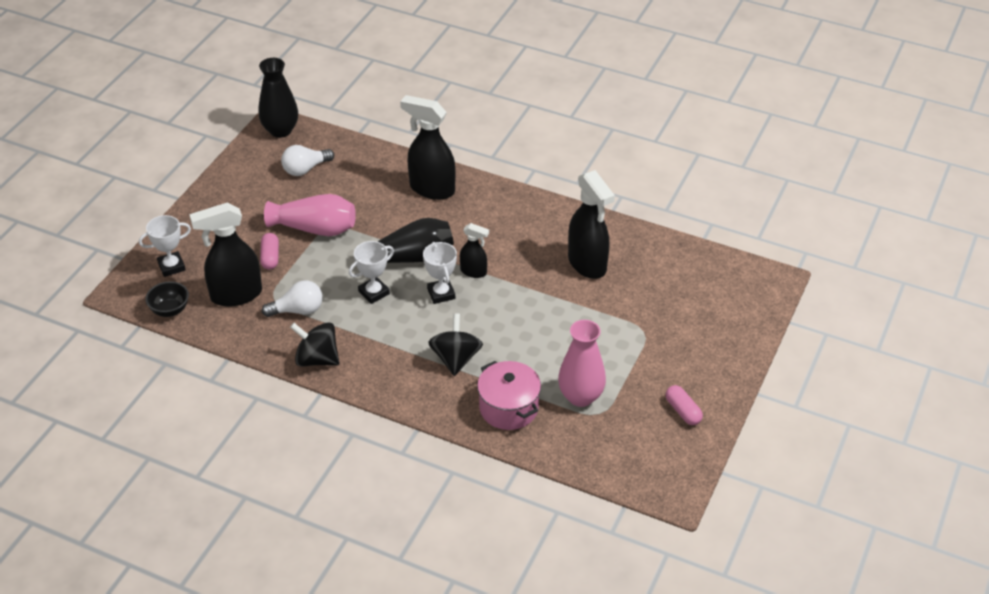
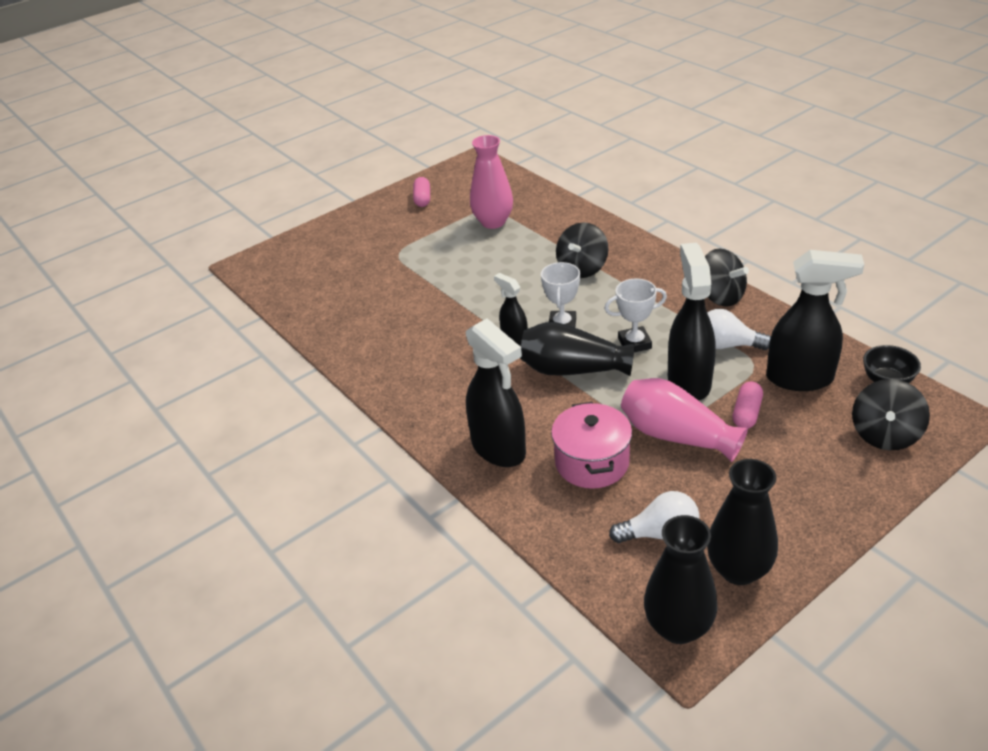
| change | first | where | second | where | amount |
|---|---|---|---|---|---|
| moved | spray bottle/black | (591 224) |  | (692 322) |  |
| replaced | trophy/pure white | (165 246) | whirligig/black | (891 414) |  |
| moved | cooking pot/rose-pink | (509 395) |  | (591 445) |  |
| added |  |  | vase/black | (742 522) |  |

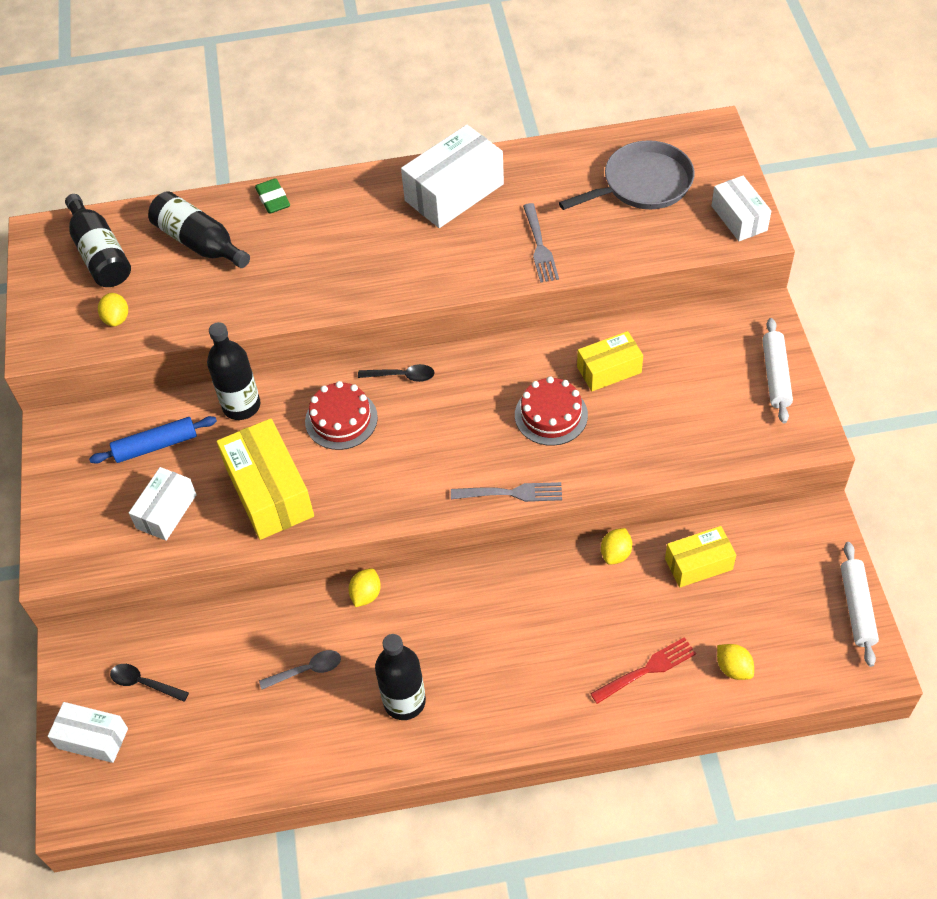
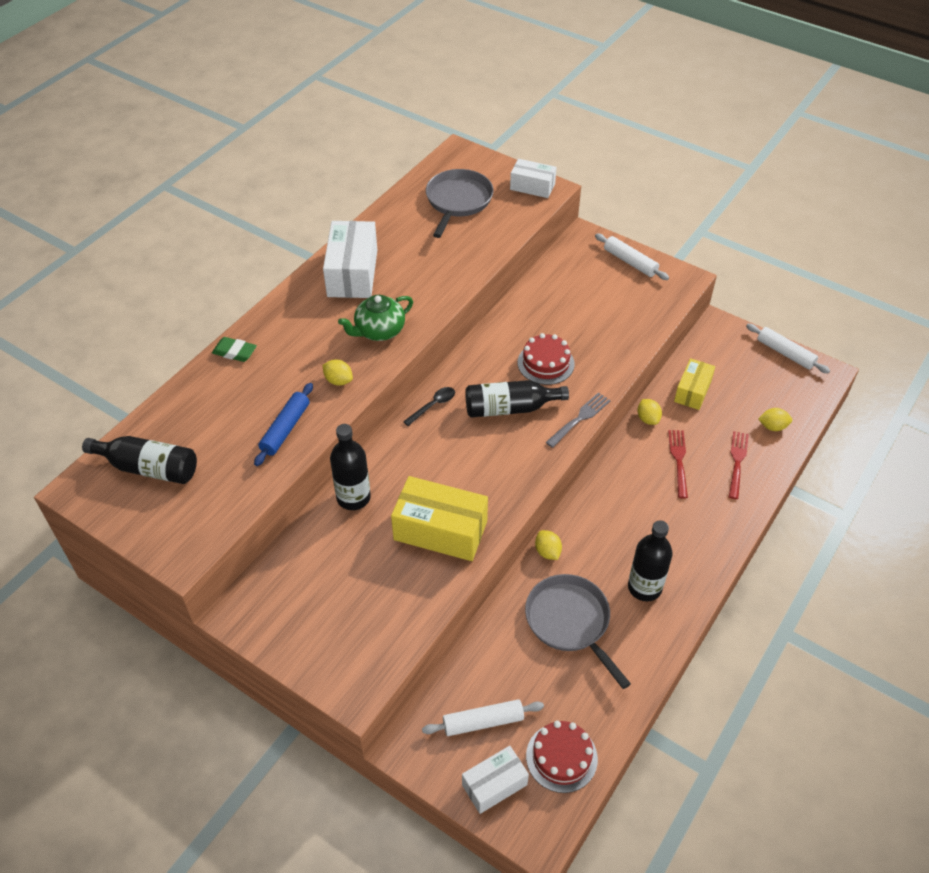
| change | first | where | second | where | amount |
|---|---|---|---|---|---|
| moved | flask/black | (199 229) |  | (517 398) |  |
| removed | table fork/gray | (541 243) |  |  |  |
| moved | citrus fruit/golden | (113 310) |  | (337 372) |  |
| removed | box/golden | (610 361) |  |  |  |
| moved | layer cake/red | (341 415) |  | (562 757) |  |
| moved | dough roller/royal blue | (153 440) |  | (283 424) |  |
| removed | box/pure white | (163 504) |  |  |  |
| replaced | tablespoon/gray | (300 669) | pan/gray | (578 631) |  |
| replaced | tablespoon/black | (149 683) | dough roller/pure white | (483 717) |  |
| added |  |  | teapot/green | (375 318) |  |
| added |  |  | table fork/red | (678 464) |  |

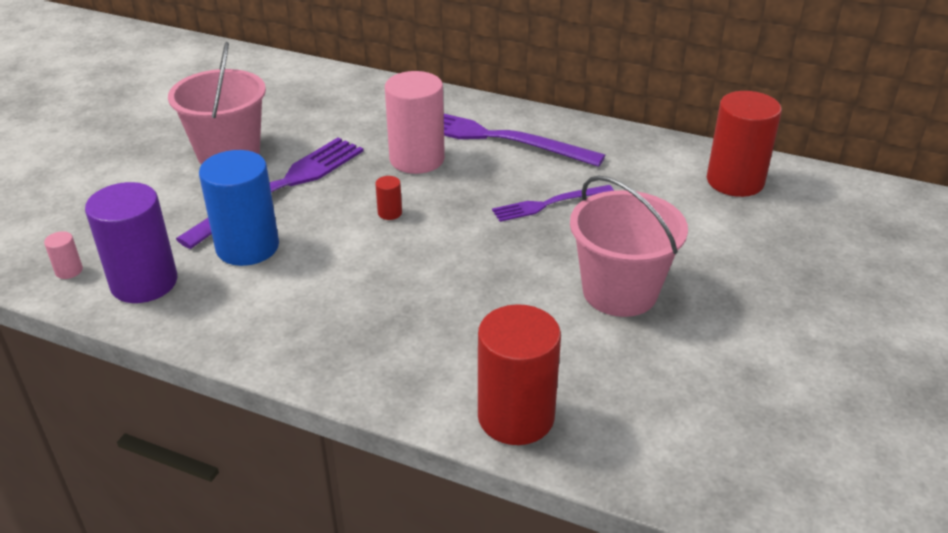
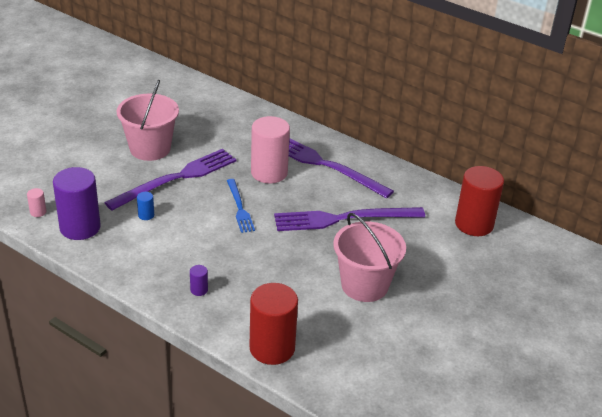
| change | first | where | second | where | amount |
|---|---|---|---|---|---|
| resized | cylinder/royal blue | (239 208) |  | (145 206) | x0.41 |
| replaced | cylinder/red | (388 198) | table fork/royal blue | (241 206) |  |
| resized | table fork/violet | (553 203) |  | (349 219) | x1.80 |
| added |  |  | cylinder/violet | (199 280) |  |

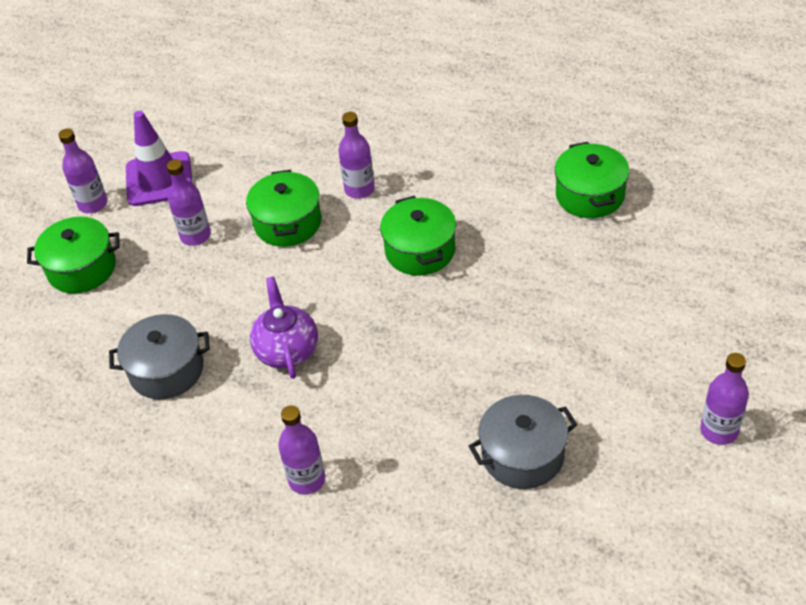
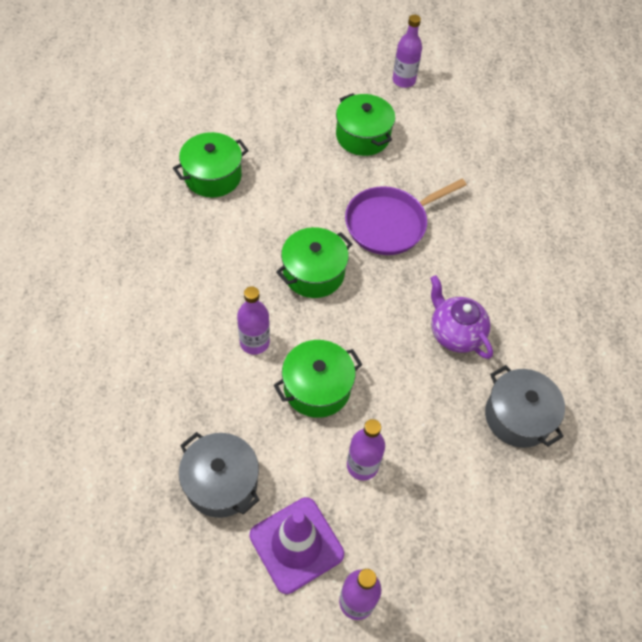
| change | first | where | second | where | amount |
|---|---|---|---|---|---|
| moved | cooking pot/green | (73 255) |  | (365 124) |  |
| turned | teapot/violet | (284 327) |  | (461 317) | 90 degrees clockwise |
| moved | cooking pot/gray | (523 442) |  | (219 475) |  |
| removed | flask/violet | (301 450) |  |  |  |
| added |  |  | pan/violet | (406 217) |  |

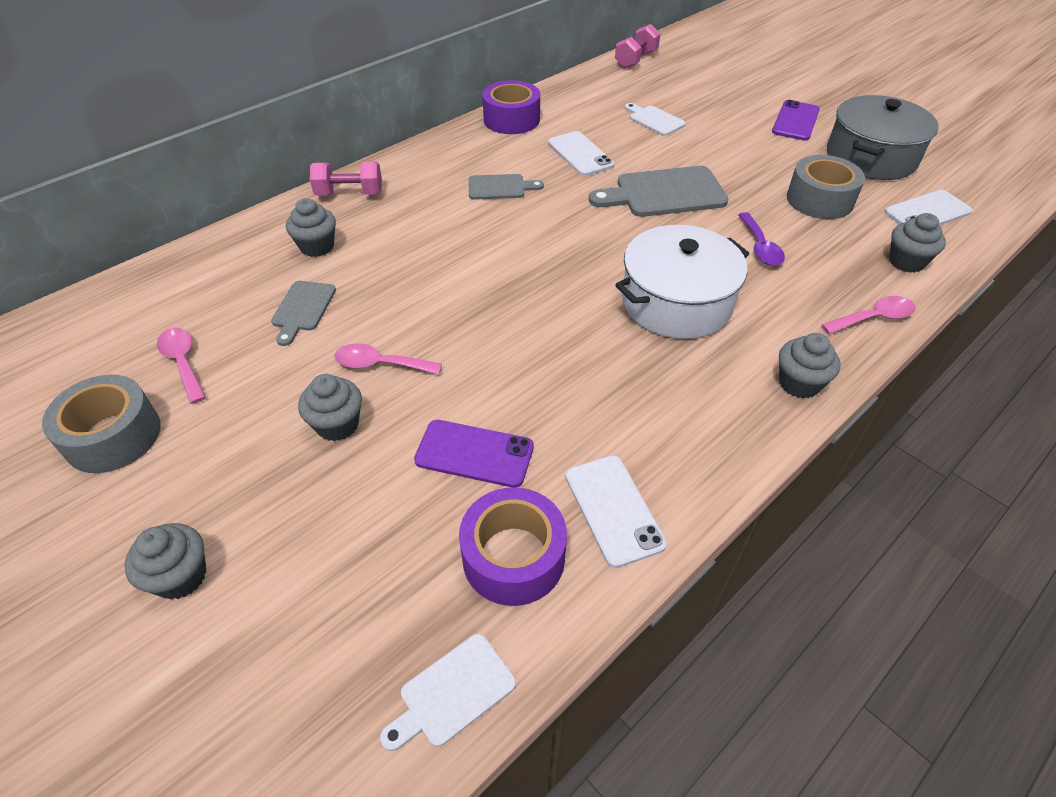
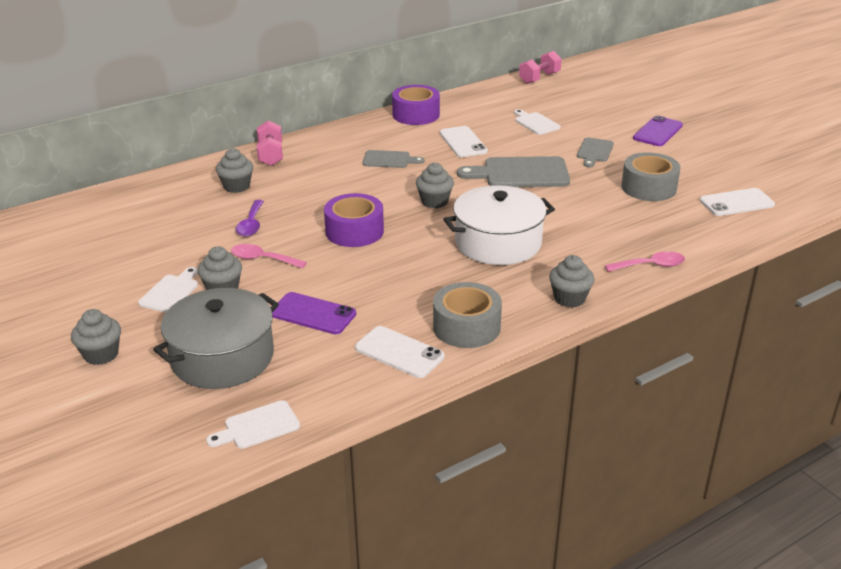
| change | first | where | second | where | amount |
|---|---|---|---|---|---|
| moved | cooking pot/gray | (883 137) |  | (216 338) |  |
| turned | free weight/rose-pink | (346 178) |  | (270 143) | 75 degrees clockwise |
| moved | tablespoon/violet | (761 239) |  | (250 218) |  |
| moved | muffin/gray | (917 243) |  | (435 185) |  |
| moved | cutting board/gray | (303 313) |  | (595 152) |  |
| removed | tablespoon/rose-pink | (181 366) |  |  |  |
| moved | tape/gray | (101 424) |  | (467 315) |  |
| turned | phone/pure white | (616 511) |  | (400 352) | 45 degrees counterclockwise |
| moved | tape/violet | (513 546) |  | (354 220) |  |
| added |  |  | cutting board/pure white | (168 290) |  |

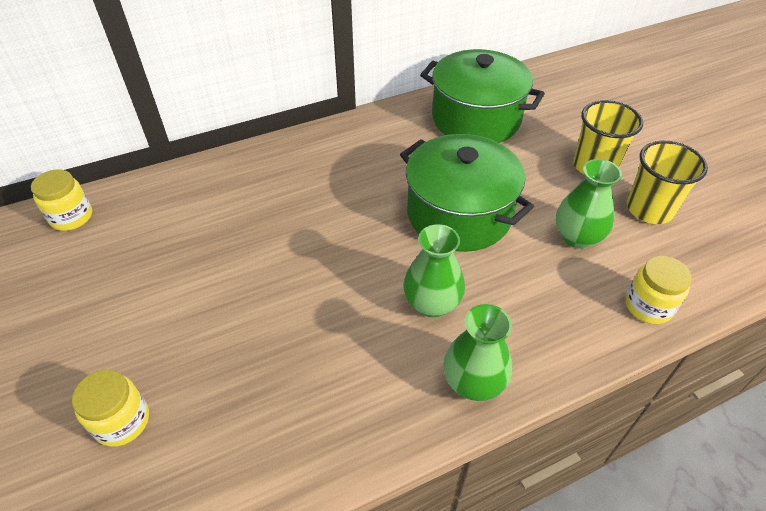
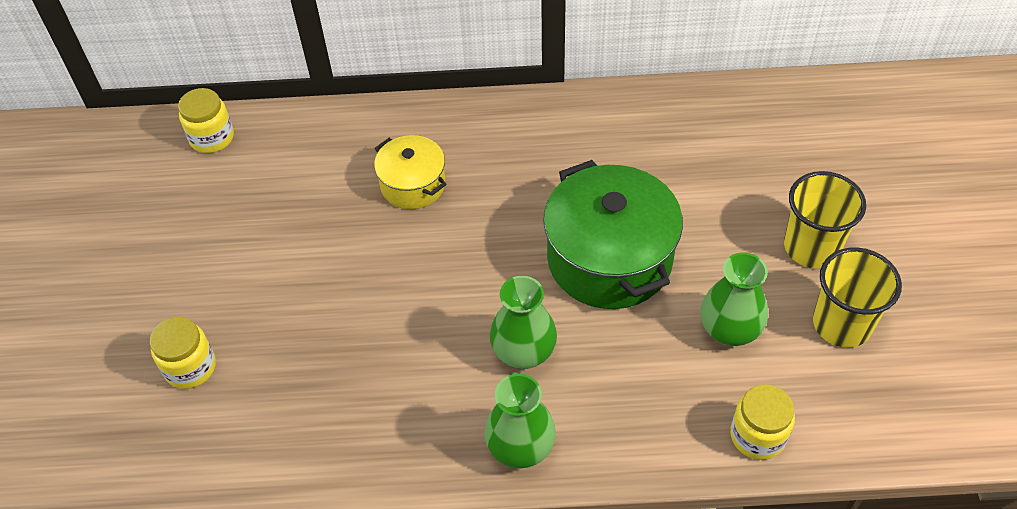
| change | first | where | second | where | amount |
|---|---|---|---|---|---|
| removed | cooking pot/green | (482 96) |  |  |  |
| added |  |  | cooking pot/golden | (410 172) |  |

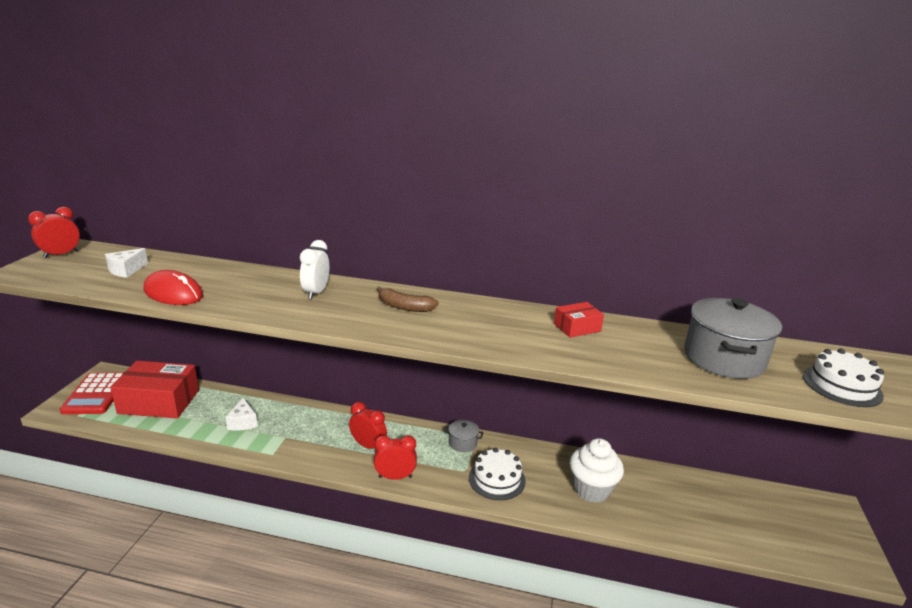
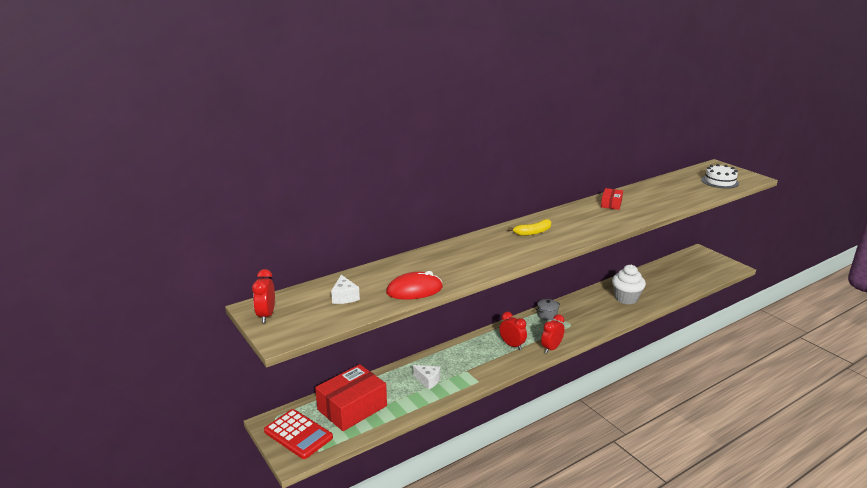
| change | first | where | second | where | amount |
|---|---|---|---|---|---|
| removed | clock/pure white | (314 269) |  |  |  |
| recoloured | banana/dark brown | (408 299) | banana/golden | (529 227) |  |
| removed | cooking pot/gray | (733 338) |  |  |  |
| turned | clock/red | (368 425) |  | (513 331) | 60 degrees clockwise |
| removed | layer cake/pure white | (497 474) |  |  |  |

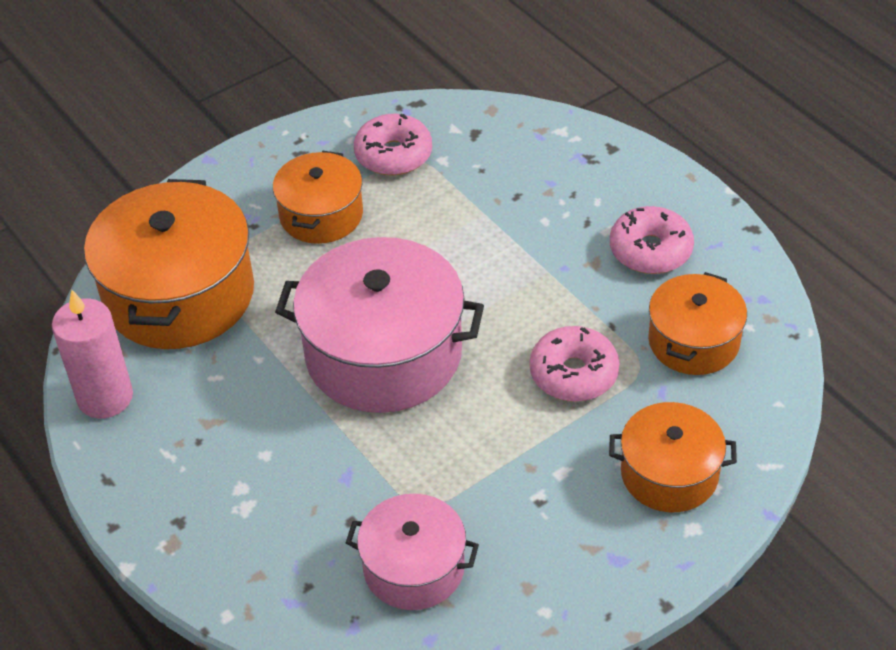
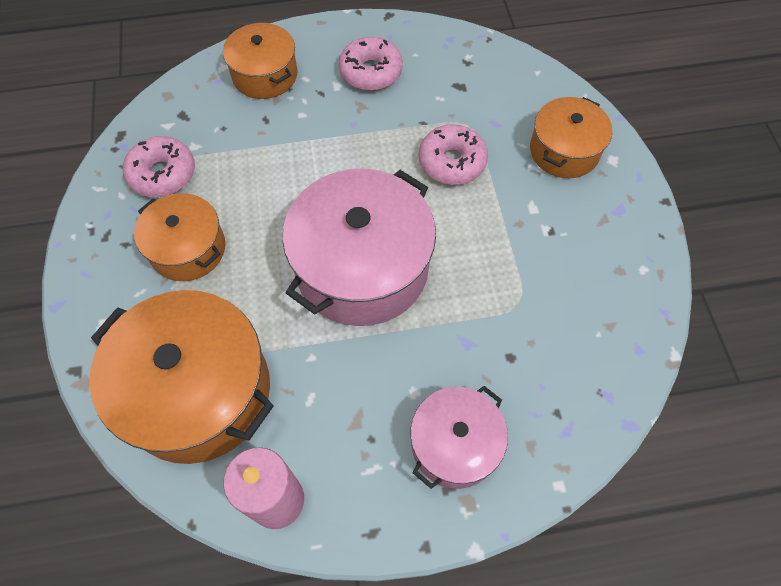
| change | first | where | second | where | amount |
|---|---|---|---|---|---|
| moved | cooking pot/orange-coloured | (697 323) |  | (260 61) |  |
| moved | cooking pot/rose-pink | (412 552) |  | (459 437) |  |

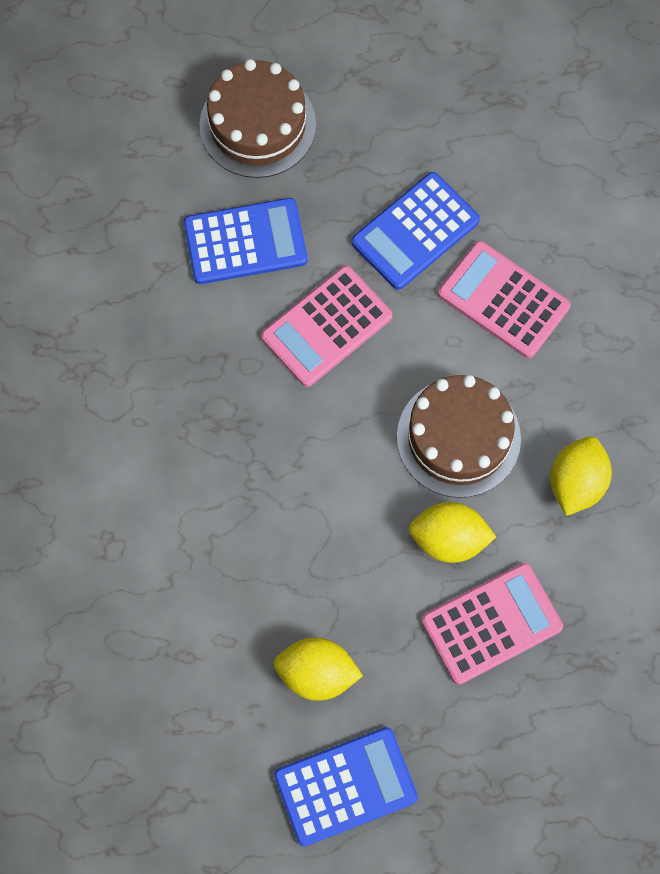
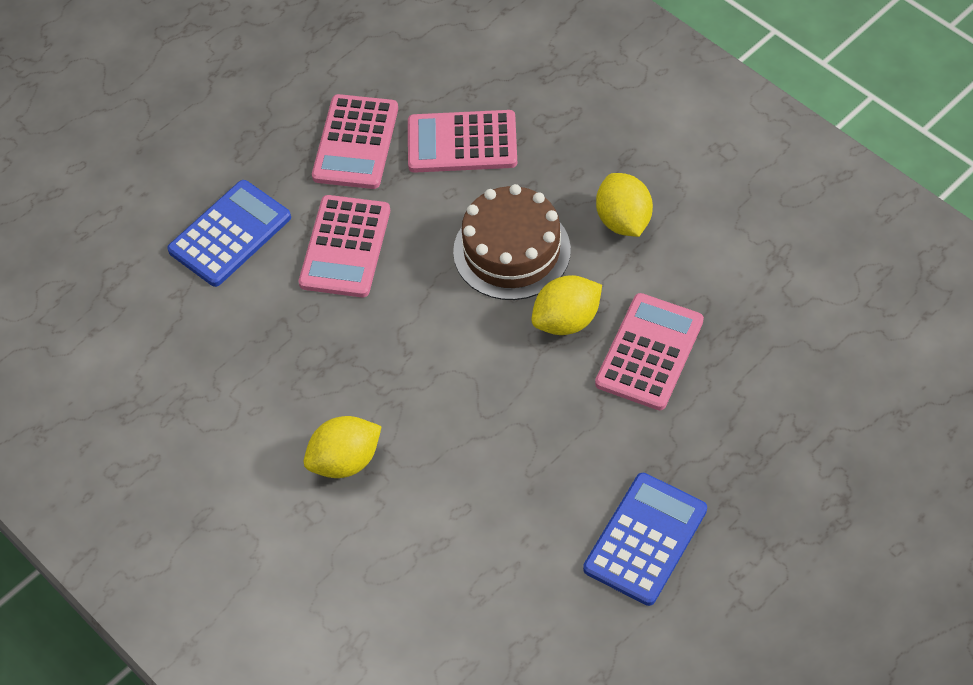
| change | first | where | second | where | amount |
|---|---|---|---|---|---|
| removed | layer cake/dark brown | (258 118) |  |  |  |
| recoloured | adding machine/royal blue | (415 231) | adding machine/rose-pink | (355 141) |  |
| moved | citrus fruit/golden | (318 669) |  | (343 447) |  |

